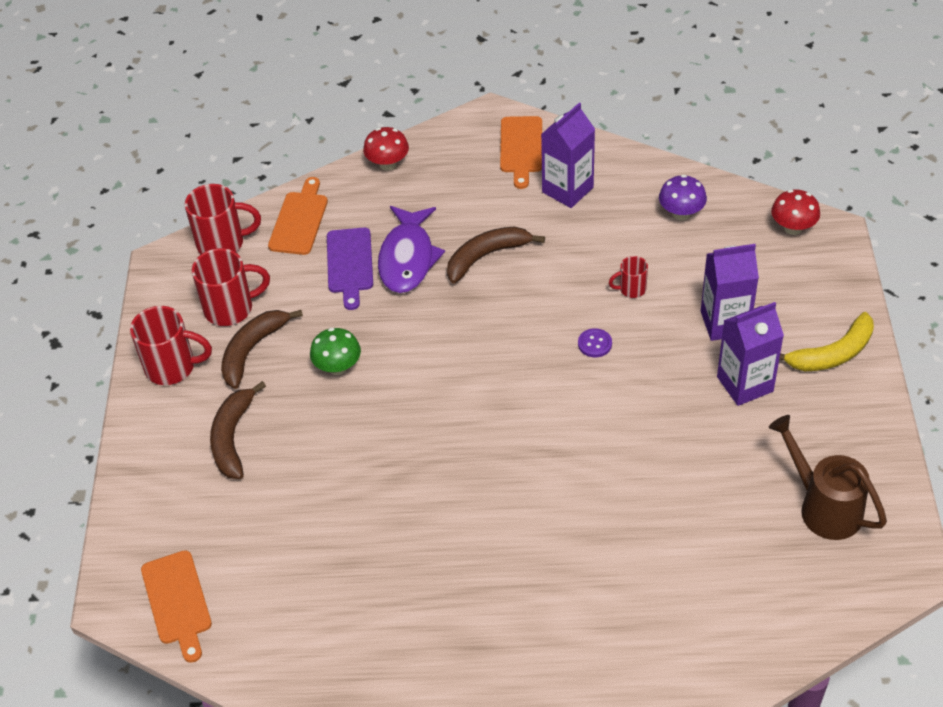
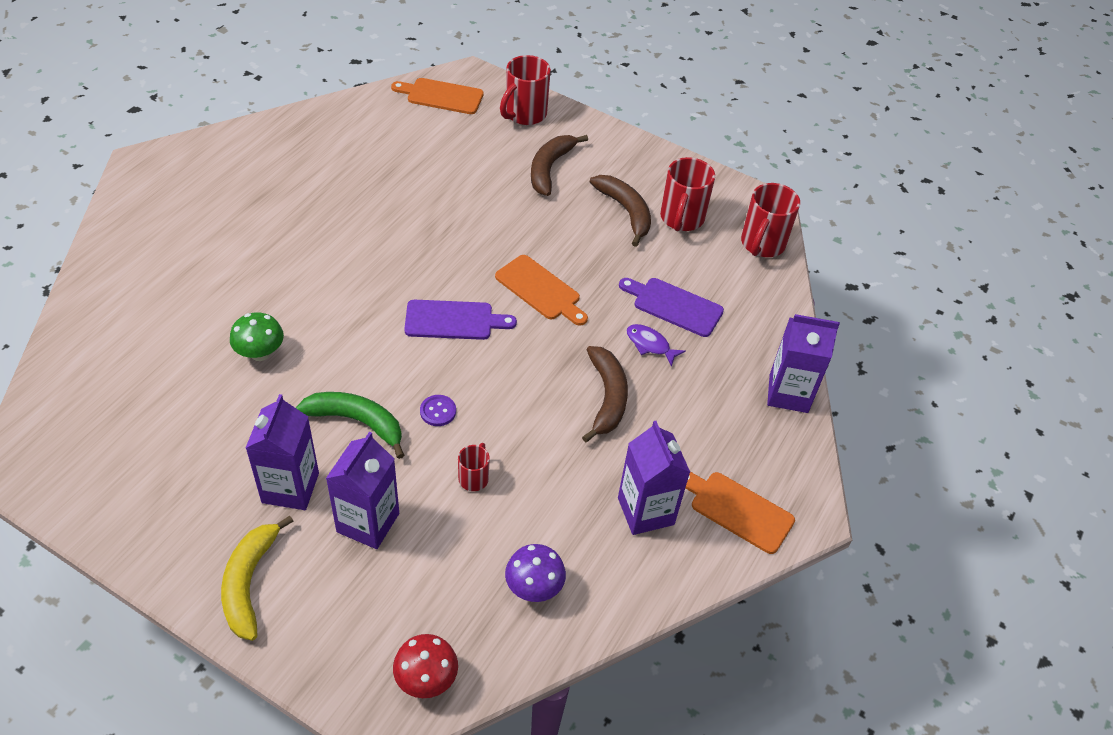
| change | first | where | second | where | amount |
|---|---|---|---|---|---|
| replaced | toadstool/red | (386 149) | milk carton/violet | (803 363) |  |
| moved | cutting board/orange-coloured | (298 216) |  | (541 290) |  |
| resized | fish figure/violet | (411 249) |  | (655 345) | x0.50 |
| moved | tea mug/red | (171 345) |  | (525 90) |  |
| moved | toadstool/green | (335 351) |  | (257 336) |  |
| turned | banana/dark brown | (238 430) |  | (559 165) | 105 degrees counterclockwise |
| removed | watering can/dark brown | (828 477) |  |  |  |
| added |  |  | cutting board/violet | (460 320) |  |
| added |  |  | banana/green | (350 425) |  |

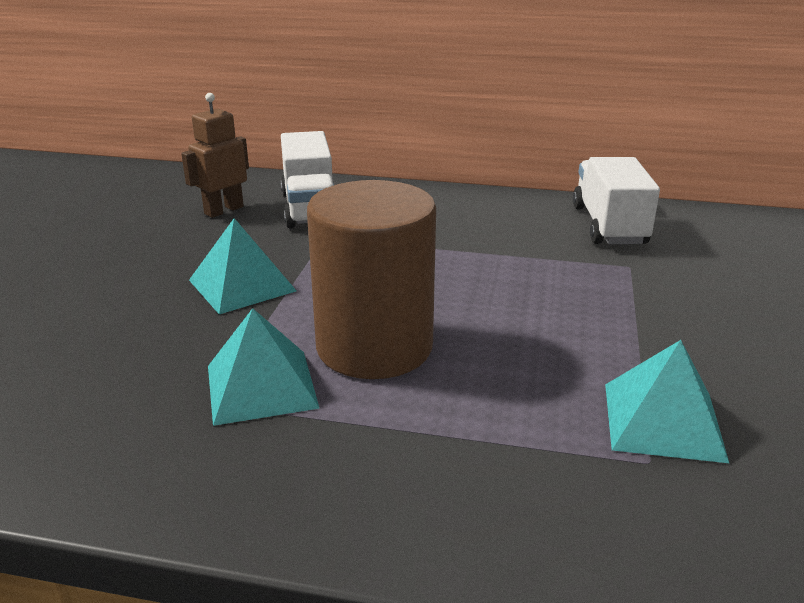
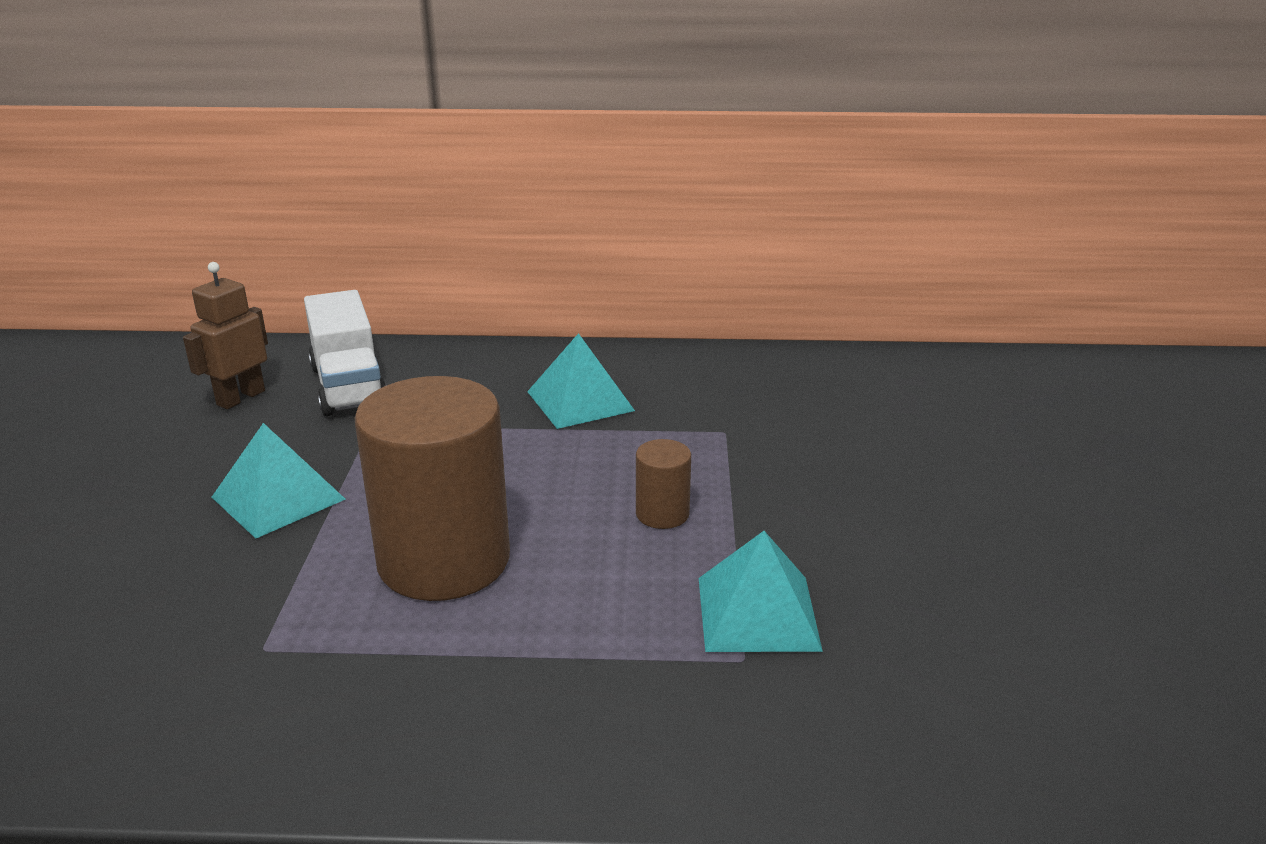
| change | first | where | second | where | amount |
|---|---|---|---|---|---|
| removed | toy truck/pure white | (616 200) |  |  |  |
| moved | solid pyramid/aqua | (263 367) |  | (581 381) |  |
| added |  |  | cylinder/dark brown | (663 484) |  |

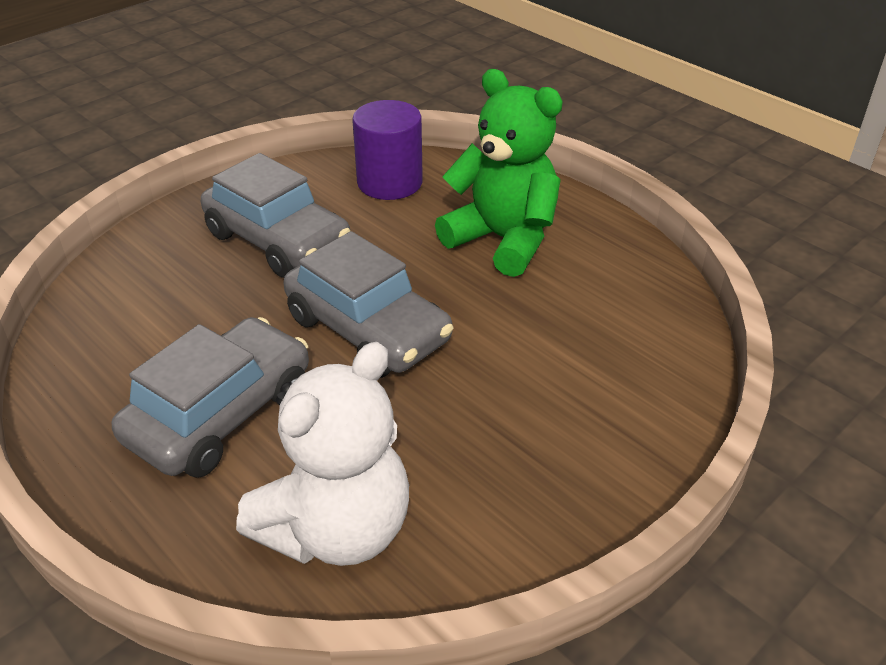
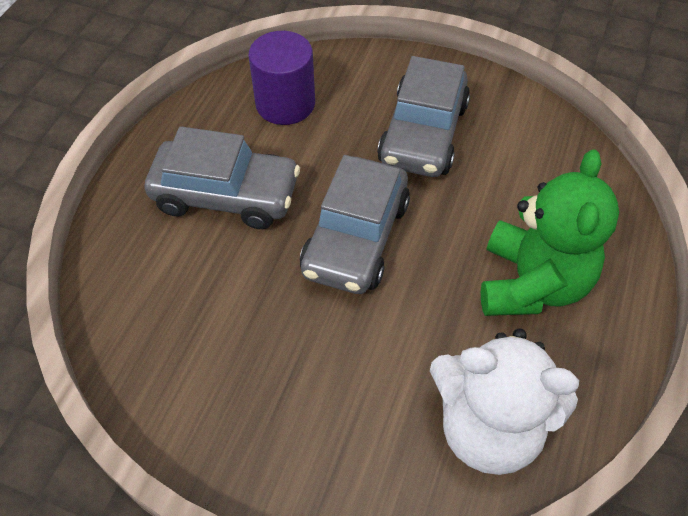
| change | first | where | second | where | amount |
|---|---|---|---|---|---|
| moved | cylinder/violet | (387 150) |  | (281 78) |  |
| moved | teddy bear/pure white | (322 454) |  | (504 401) |  |

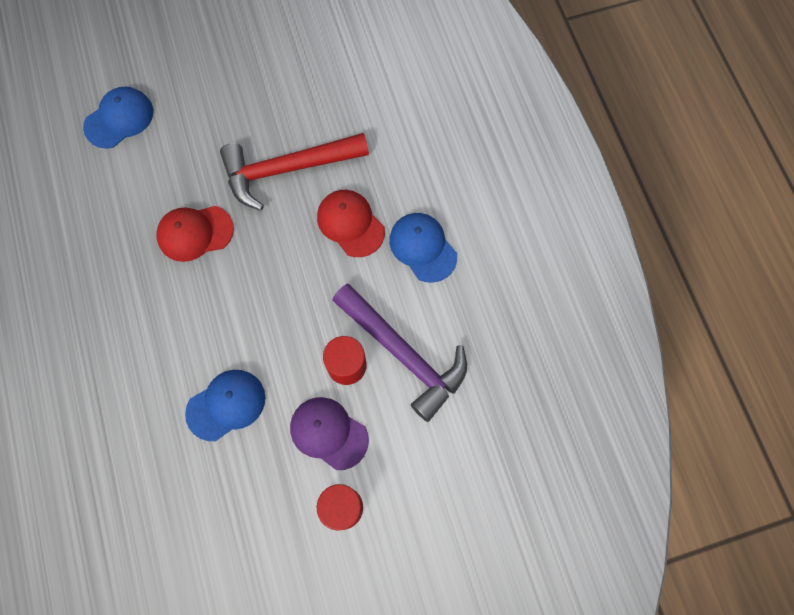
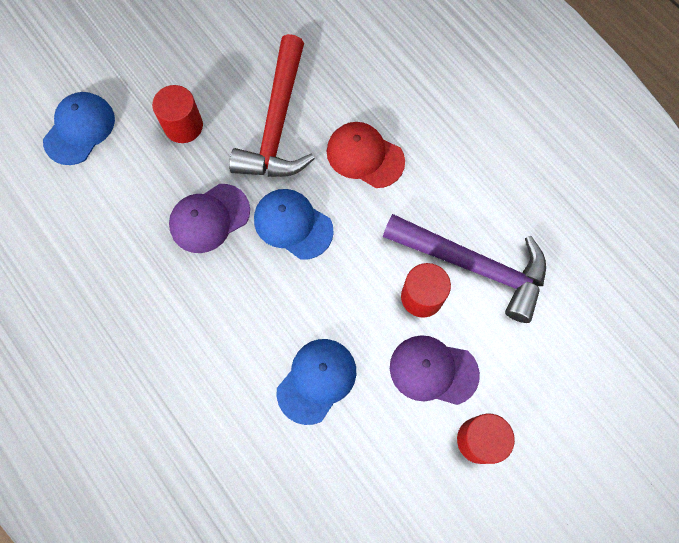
| change | first | where | second | where | amount |
|---|---|---|---|---|---|
| turned | carpenter's hammer/red | (294 172) |  | (272 105) | 45 degrees counterclockwise |
| recoloured | peaked cap/red | (195 234) | peaked cap/violet | (209 218) |  |
| moved | peaked cap/royal blue | (423 248) |  | (294 224) |  |
| added |  |  | cylinder/red | (177 114) |  |

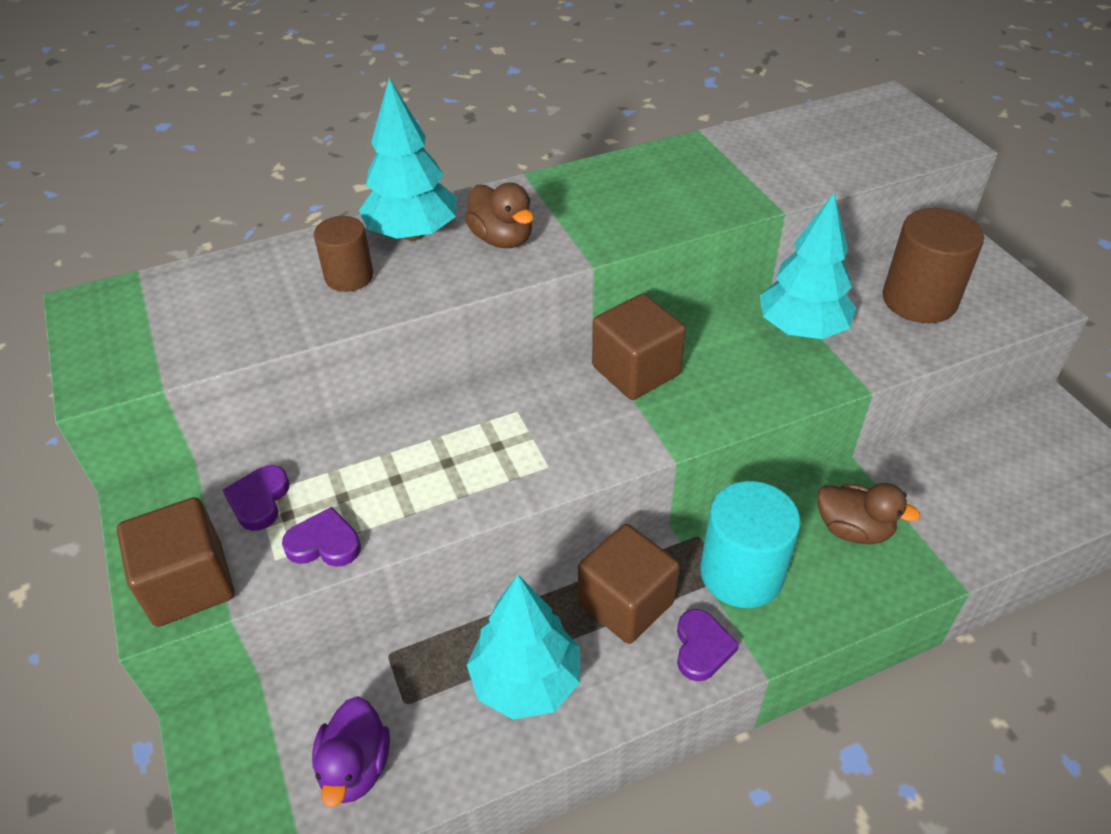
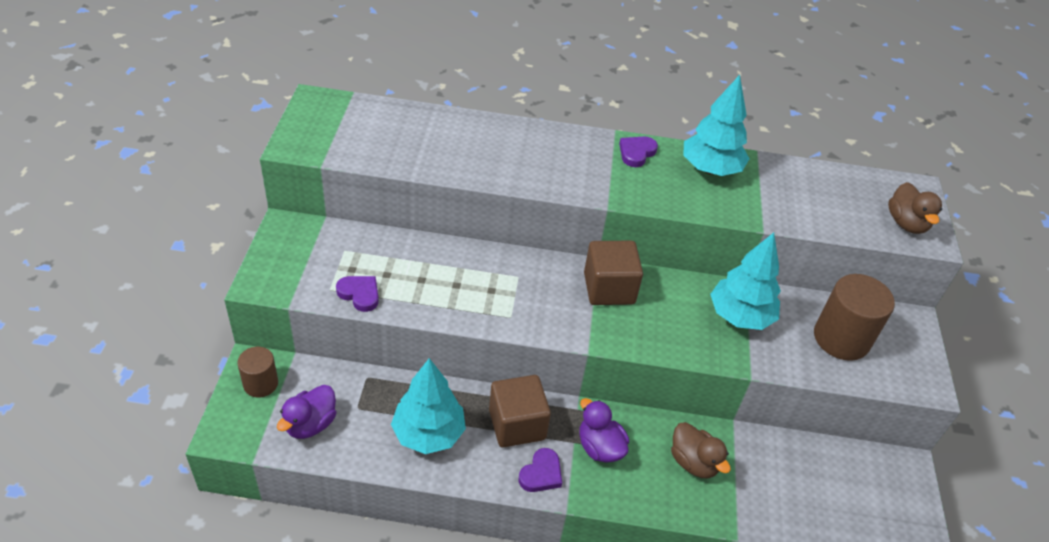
| change | first | where | second | where | amount |
|---|---|---|---|---|---|
| moved | fir tree/aqua | (408 159) |  | (716 125) |  |
| moved | duck/dark brown | (499 215) |  | (915 208) |  |
| moved | cylinder/dark brown | (343 254) |  | (257 372) |  |
| moved | love heart/violet | (256 498) |  | (638 151) |  |
| replaced | cylinder/aqua | (750 544) | duck/violet | (604 430) |  |
| removed | cube/dark brown | (176 562) |  |  |  |

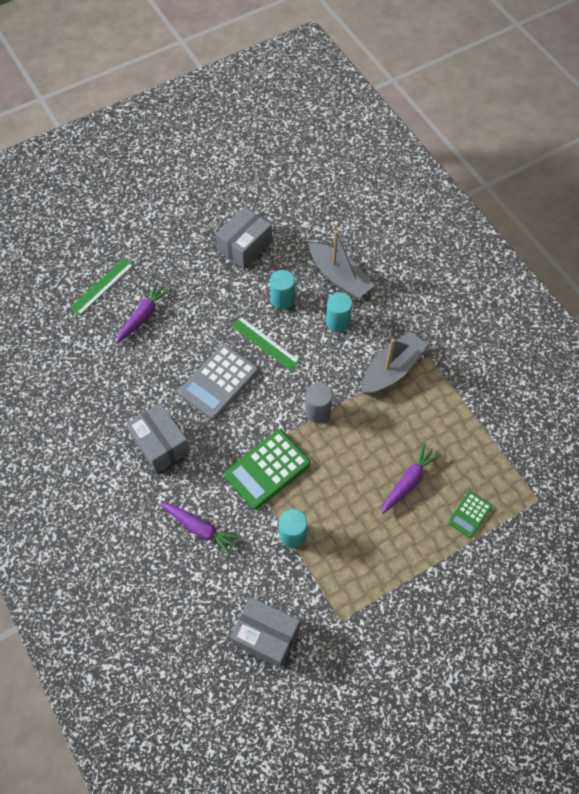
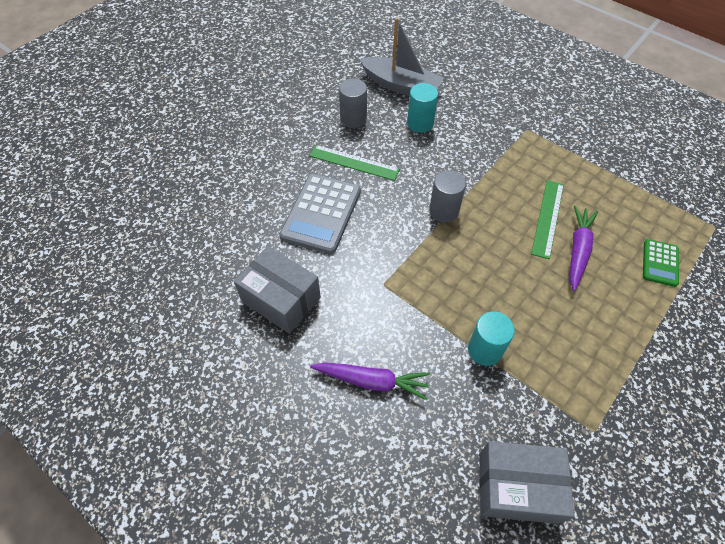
| change | first | where | second | where | amount |
|---|---|---|---|---|---|
| removed | box/gray | (244 238) |  |  |  |
| moved | measuring stick/green | (102 287) |  | (547 219) |  |
| recoloured | cylinder/aqua | (282 289) | cylinder/gray | (353 103) |  |
| removed | carrot/violet | (143 313) |  |  |  |
| removed | sailboat/gray | (394 363) |  |  |  |
| removed | adding machine/green | (267 469) |  |  |  |

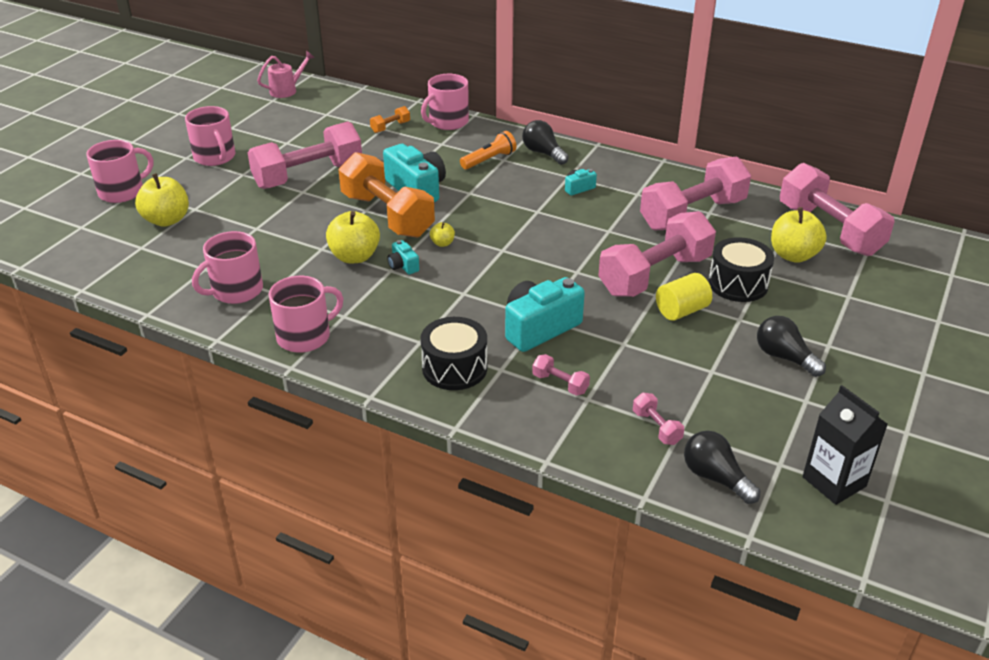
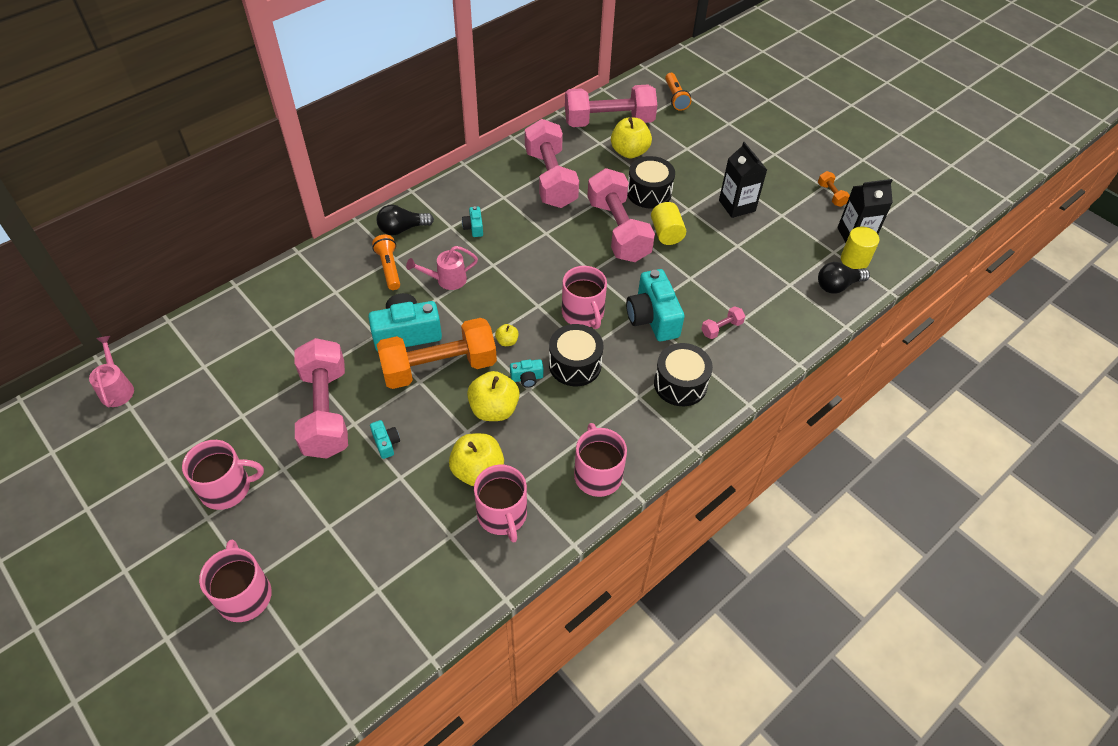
| change | first | where | second | where | amount |
|---|---|---|---|---|---|
| moved | tea mug/rose-pink | (445 102) |  | (584 297) |  |
| moved | free weight/orange-coloured | (390 119) |  | (834 189) |  |
| moved | toy apple/golden | (162 200) |  | (476 459) |  |
| replaced | lightbulb/black | (791 346) | milk carton/black | (743 180) |  |
| removed | free weight/rose-pink | (658 419) |  |  |  |
| added |  |  | flashlight/orange-coloured | (678 92) |  |
| added |  |  | cylinder/golden | (860 248) |  |
| added |  |  | watering can/rose-pink | (442 268) |  |
| added |  |  | drum/black | (576 355) |  |
| added |  |  | camera/aqua | (385 439) |  |

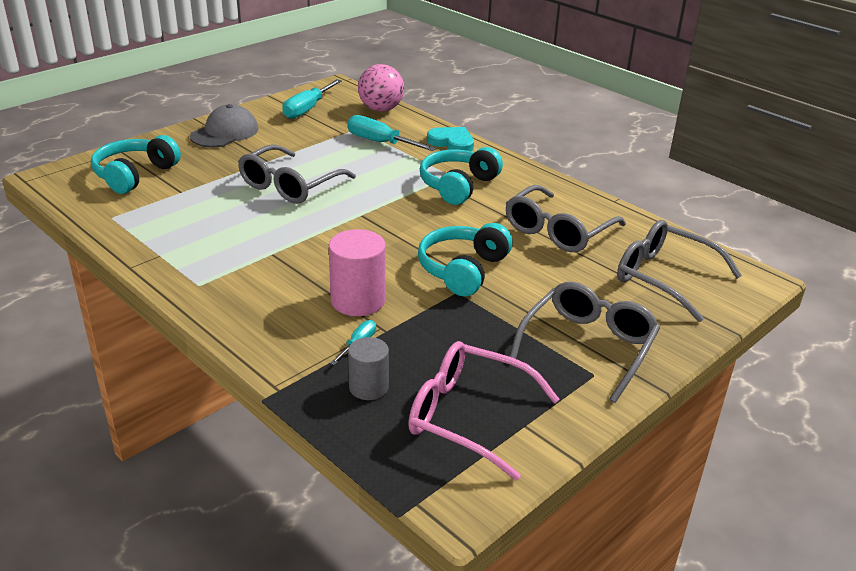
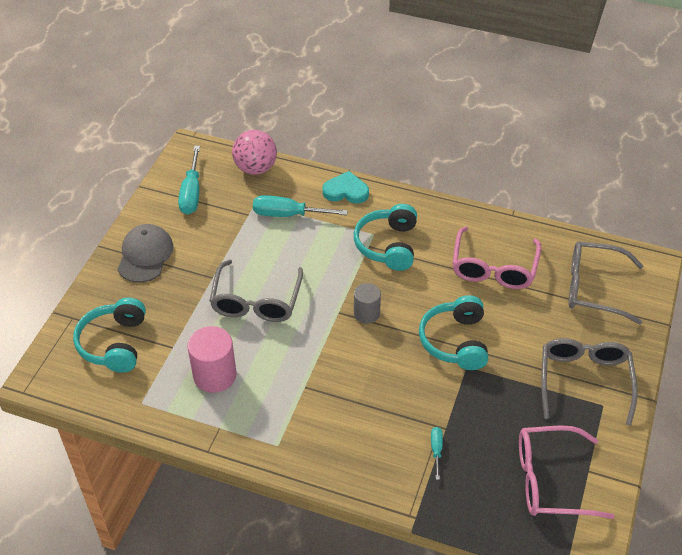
| change | first | where | second | where | amount |
|---|---|---|---|---|---|
| recoloured | eyeglasses/gray | (566 218) | eyeglasses/rose-pink | (496 258) |  |
| moved | cylinder/rose-pink | (357 272) |  | (212 359) |  |
| moved | cylinder/gray | (368 368) |  | (367 303) |  |

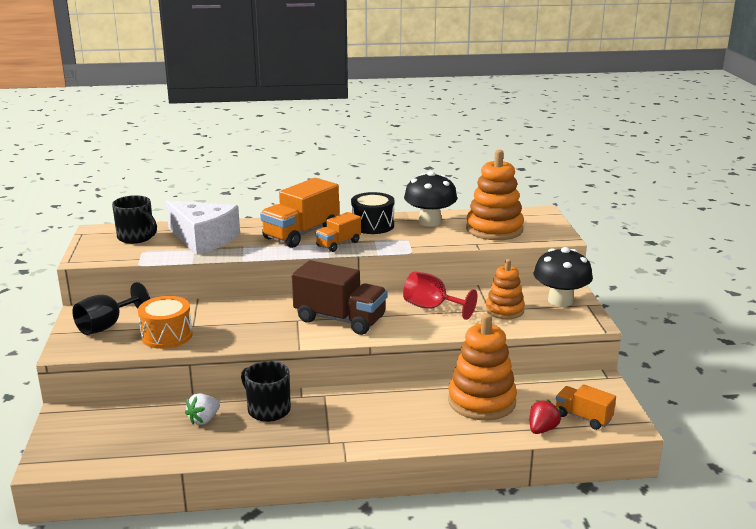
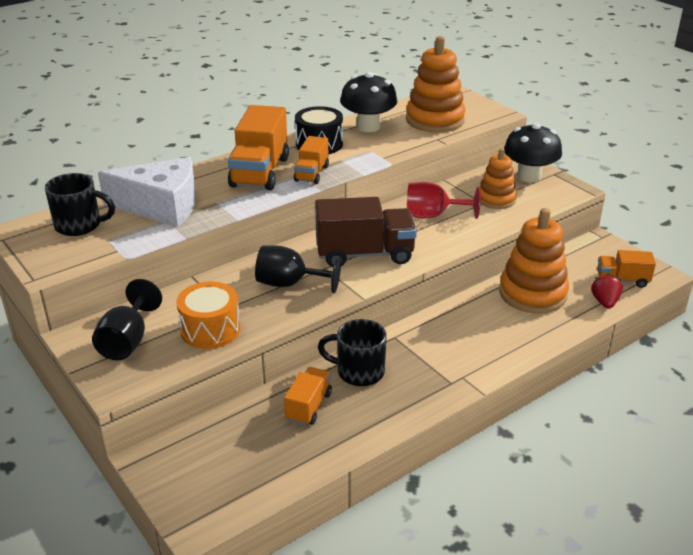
| change | first | where | second | where | amount |
|---|---|---|---|---|---|
| replaced | berry/pure white | (202 409) | toy truck/orange-coloured | (308 396) |  |
| added |  |  | chalice/black | (298 269) |  |

